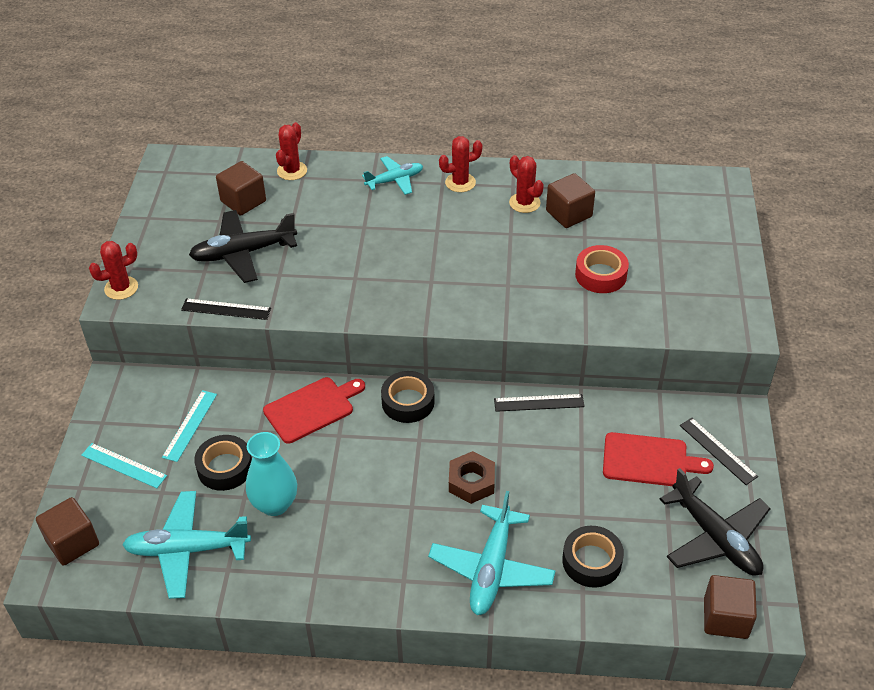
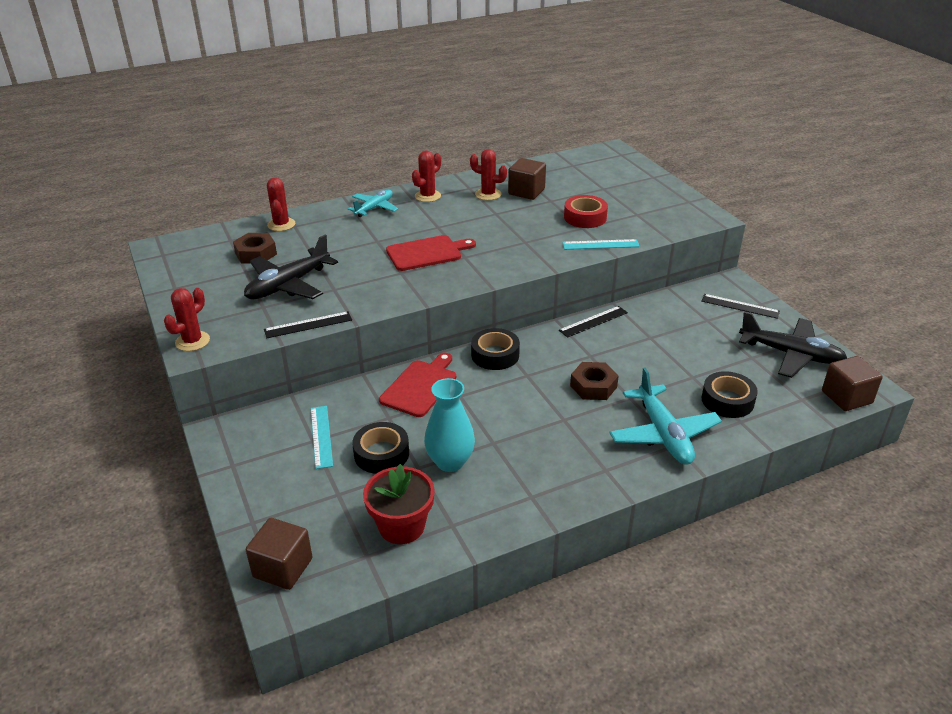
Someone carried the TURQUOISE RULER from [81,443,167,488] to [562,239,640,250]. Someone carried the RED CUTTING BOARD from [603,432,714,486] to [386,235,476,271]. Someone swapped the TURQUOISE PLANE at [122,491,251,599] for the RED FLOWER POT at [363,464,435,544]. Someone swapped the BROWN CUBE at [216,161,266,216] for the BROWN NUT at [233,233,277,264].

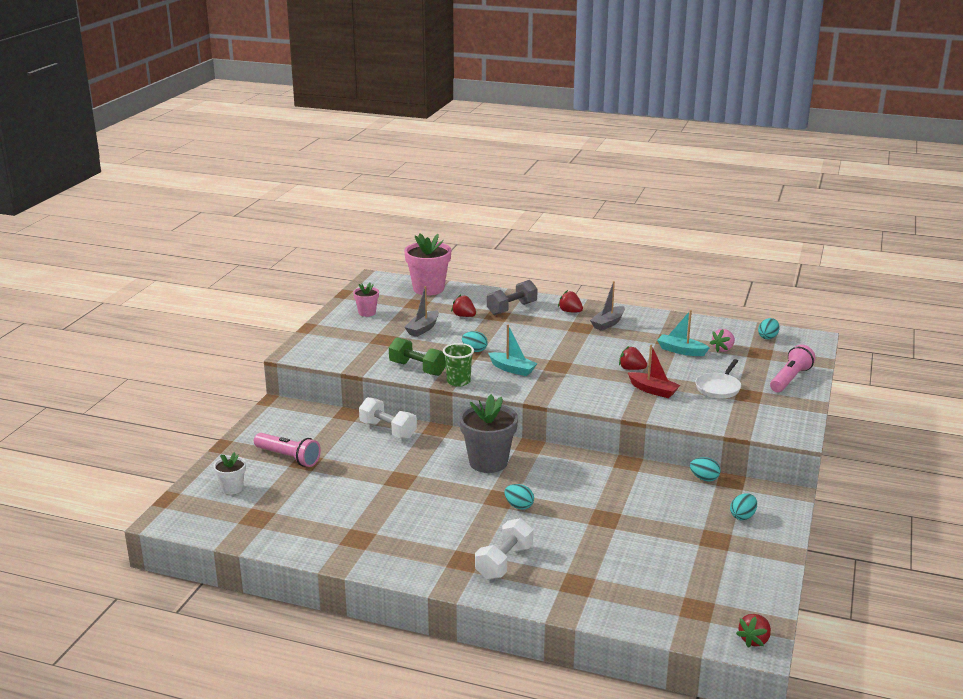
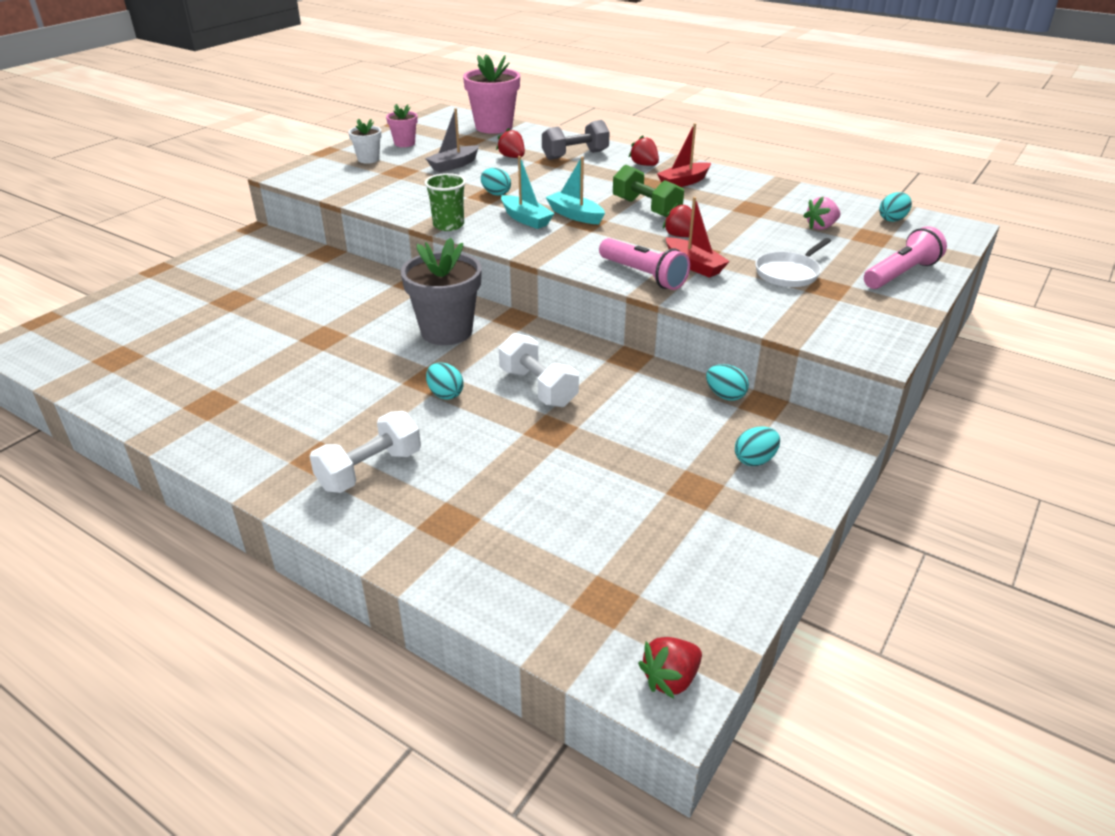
Someone carried the WHITE FLOWER POT from [213,452,246,495] to [348,118,382,164]. Someone carried the PINK FLASHLIGHT from [254,433,321,467] to [599,238,690,290]. Someone carried the WHITE DUMBBELL from [359,397,417,439] to [499,333,579,407]. Someone carried the GREEN DUMBBELL from [389,337,446,376] to [613,164,684,217]. Someone carried the TURQUOISE BOAT from [657,310,709,356] to [546,156,605,224]. Someone repainted the GREY BOAT at [590,281,625,331], which became the RED BOAT at [657,123,711,187].

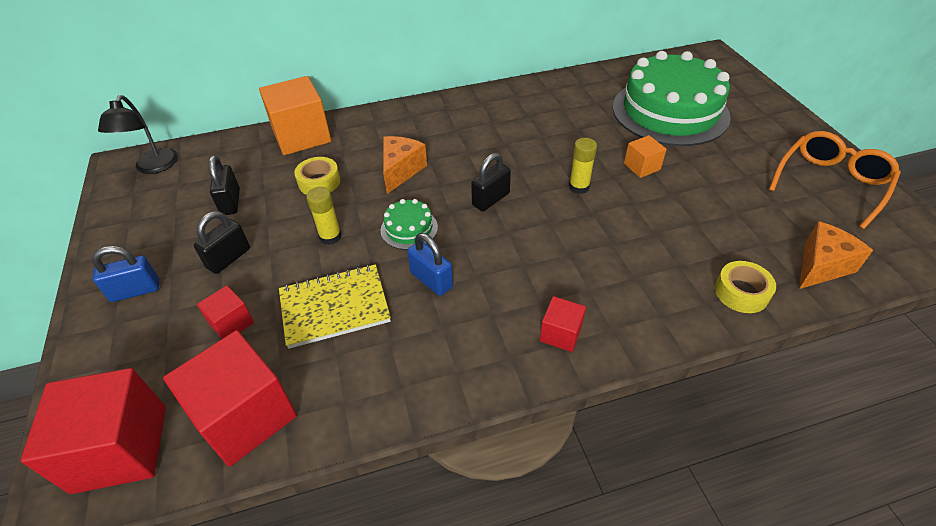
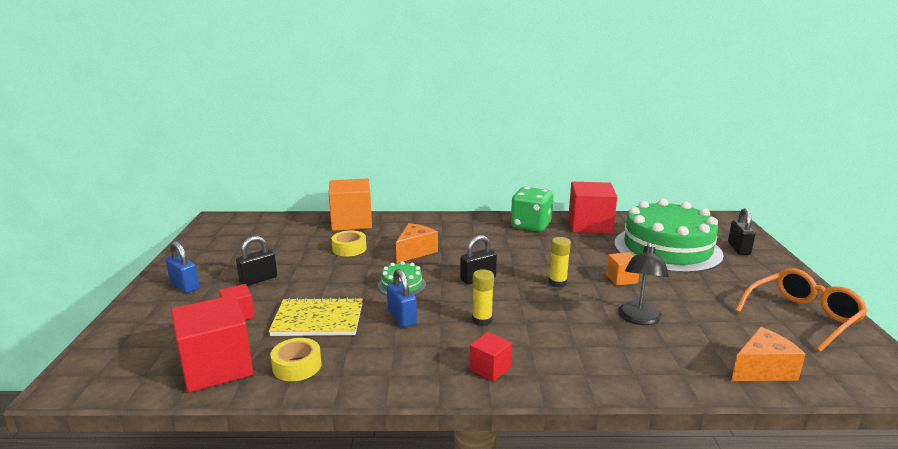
Someone put down the GREEN DICE at [511,187,553,232]. Someone carried the RED CUBE from [21,368,166,494] to [568,182,617,234]. Someone carried the BLACK LAMP from [98,95,178,174] to [618,242,669,325]. Someone carried the BLACK PADLOCK from [209,156,240,215] to [728,208,755,255]. Someone carried the YELLOW GLUE STICK from [306,187,341,245] to [472,269,494,326]. Someone carried the YELLOW TAPE from [715,261,776,313] to [270,338,321,381]. Someone rotated the BLUE PADLOCK at [92,246,159,302] by 45 degrees clockwise.

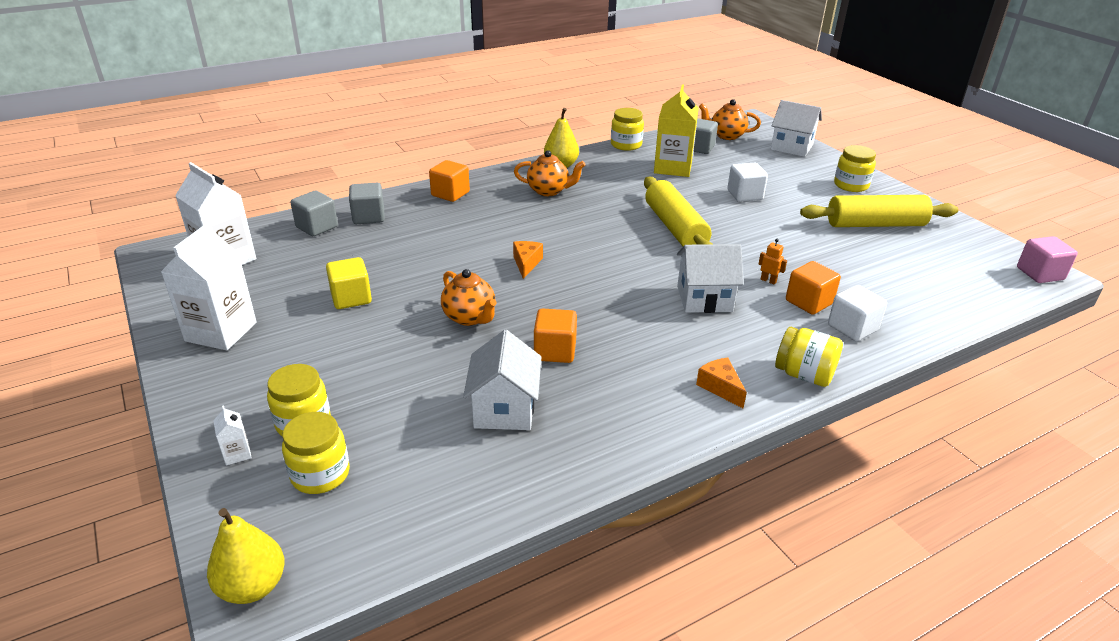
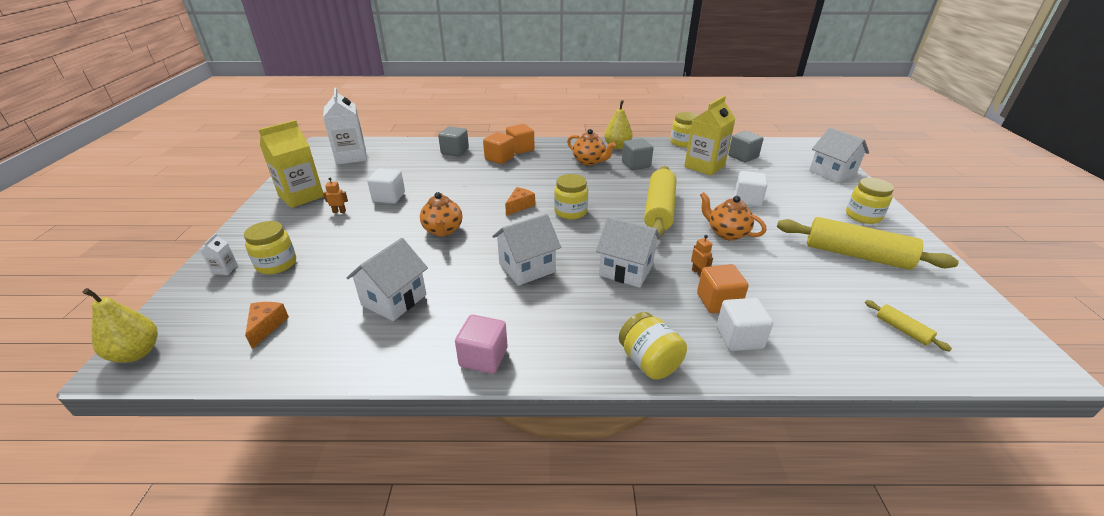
Someone put down the ORANGE ROBOT at [323,178,348,213]. Someone put down the WHITE HOUSE at [492,214,561,286]. Someone put down the YELLOW ROLLING PIN at [865,300,952,352]. Someone carried the YELLOW JAR from [282,412,350,494] to [554,174,588,219]. Someone carried the GREY CUBE from [291,190,338,236] to [622,138,653,170]. Someone carried the ORANGE CUBE from [534,308,577,363] to [483,132,514,164]. Someone carried the ORANGE CHEESE from [696,358,747,408] to [245,302,289,349]. Someone carried the ORANGE TEAPOT from [699,99,761,140] to [700,192,766,241]. Someone carried the PINK CUBE from [1017,236,1078,283] to [455,315,508,374]. Someone repainted the WHITE CARTON at [161,222,257,351], which became the YELLOW CARTON at [258,120,324,208]. Someone repainted the YELLOW CUBE at [326,257,372,309], which became the WHITE CUBE at [367,168,405,204].

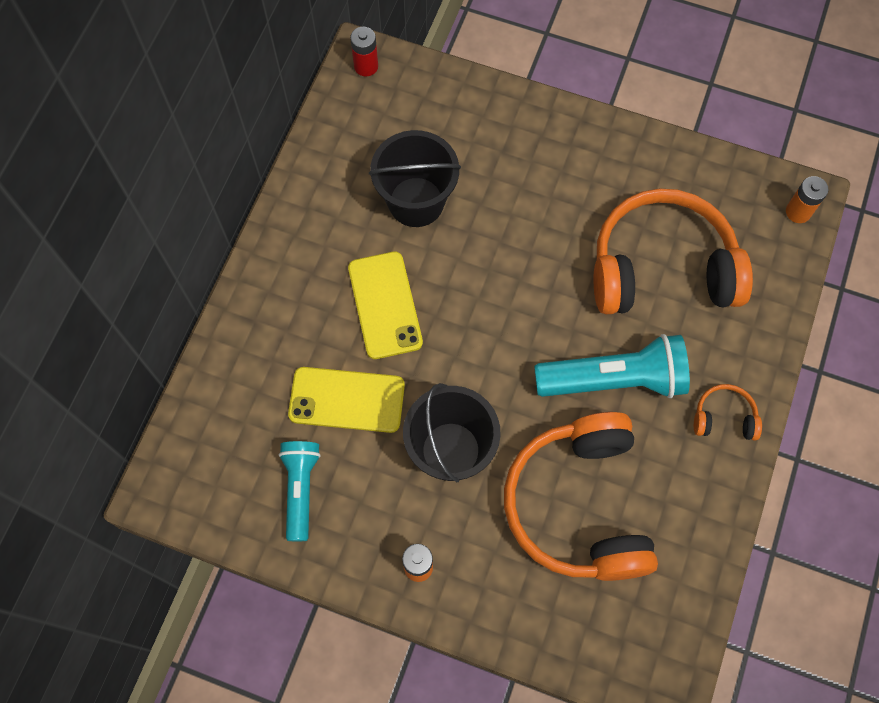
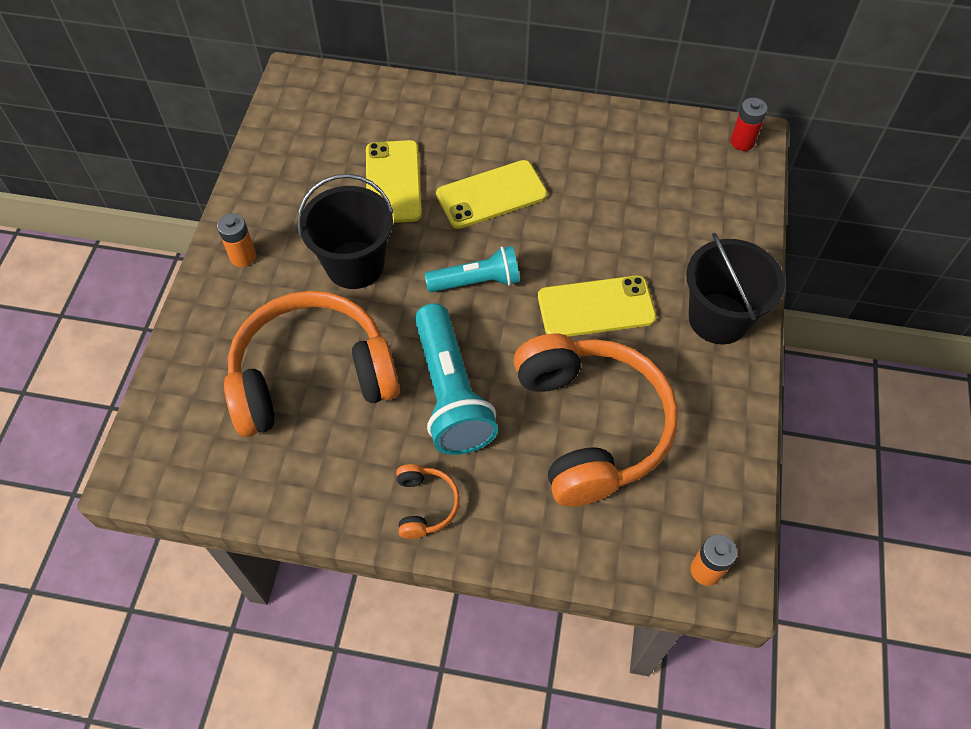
Someone put down the YELLOW PHONE at [538,275,656,337]. Someone carried the TURQUOISE FLASHLIGHT from [279,441,321,541] to [425,246,520,292]. Someone carried the BLACK BUCKET from [369,130,461,227] to [686,233,785,344].

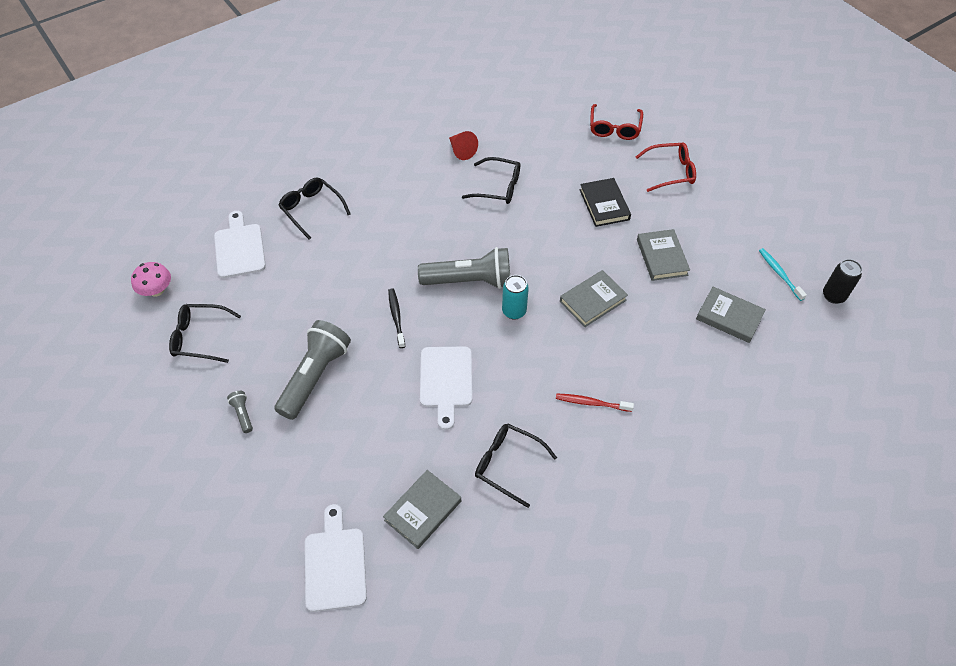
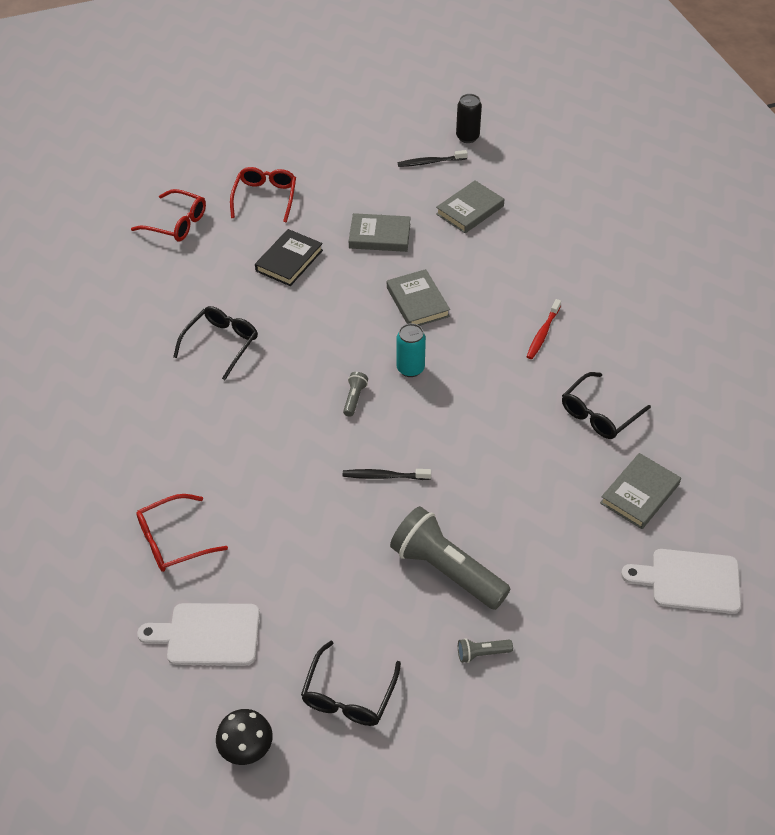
Someone took away the WHITE CUTTING BOARD at [420,346,472,430]. Someone took away the RED CONE at [449,131,478,160]. Someone repainted the PINK MUSHROOM at [131,262,171,297], which became the BLACK MUSHROOM at [216,709,273,765]. Someone repainted the BLACK GLASSES at [278,178,351,240], which became the RED GLASSES at [136,494,228,572]. Someone repainted the TURQUOISE TOOTHBRUSH at [759,248,807,301], which became the BLACK TOOTHBRUSH at [398,150,467,167]. Someone rotated the GREY BOOK at [383,470,461,549] by 75 degrees clockwise. Someone rotated the BLACK BOOK at [580,178,631,227] by 60 degrees counterclockwise. Someone scaled the GREY FLASHLIGHT at [418,247,510,289] by 0.42.

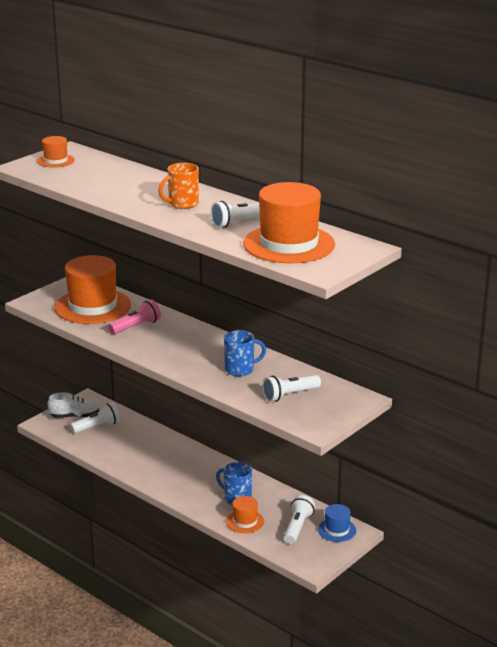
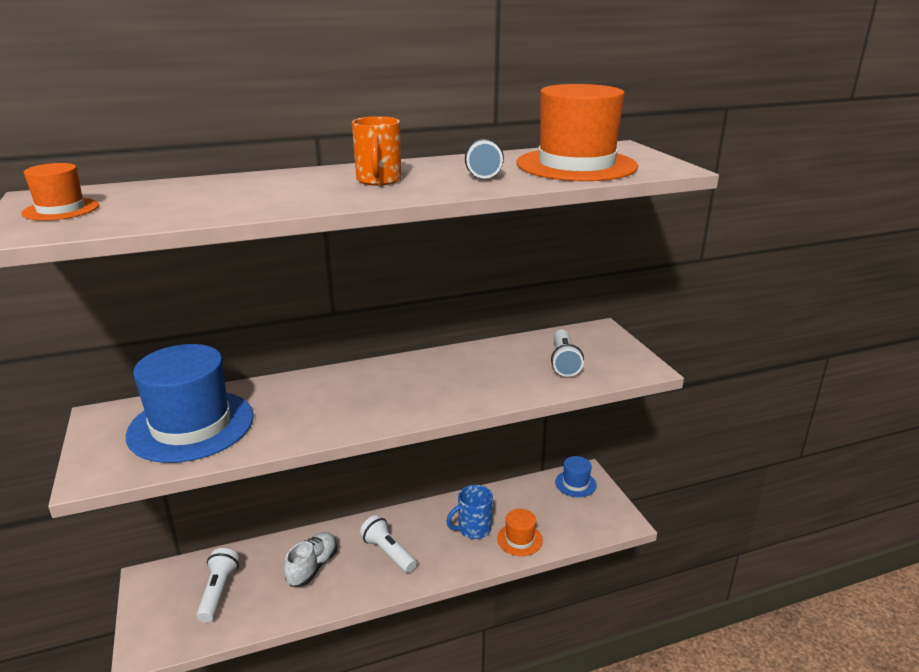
Someone took away the PINK FLASHLIGHT at [108,300,161,334]. Someone took away the BLUE MUG at [224,330,266,376]. Someone carried the WHITE SHOE from [48,392,99,418] to [284,532,337,587]. Someone carried the WHITE FLASHLIGHT from [284,495,315,544] to [360,515,417,573]. Someone repainted the ORANGE HAT at [55,255,131,324], which became the BLUE HAT at [126,344,254,463].

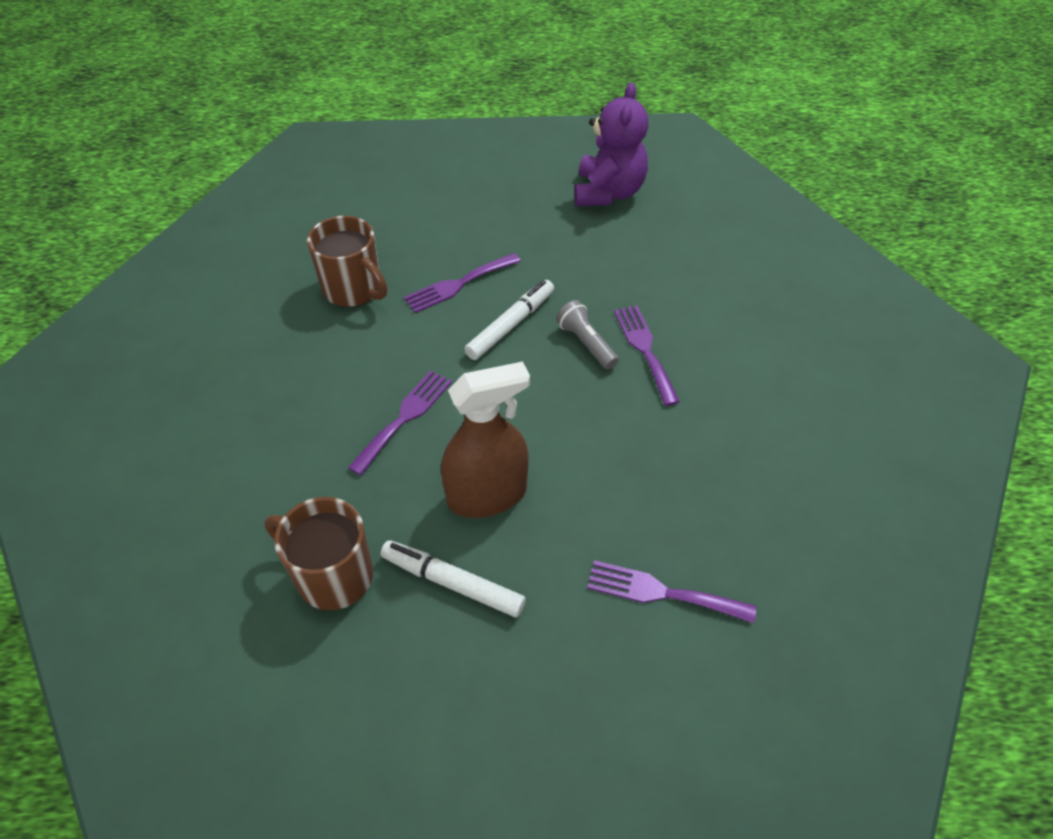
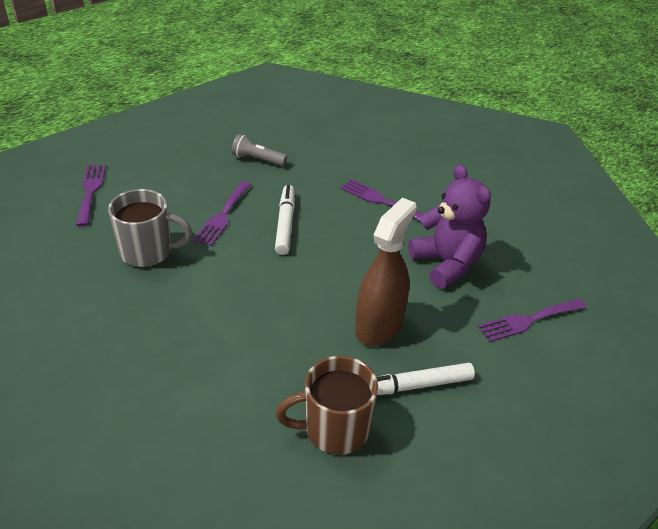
Someone carried the PURPLE FORK from [348,370,452,476] to [76,164,106,226]. Someone carried the GREY FLASHLIGHT from [556,300,619,369] to [232,134,287,166]. Someone carried the PURPLE TEDDY BEAR from [574,82,649,206] to [408,164,491,288]. Someone repainted the BROWN MUG at [307,216,387,307], which became the GREY MUG at [108,189,192,267].

